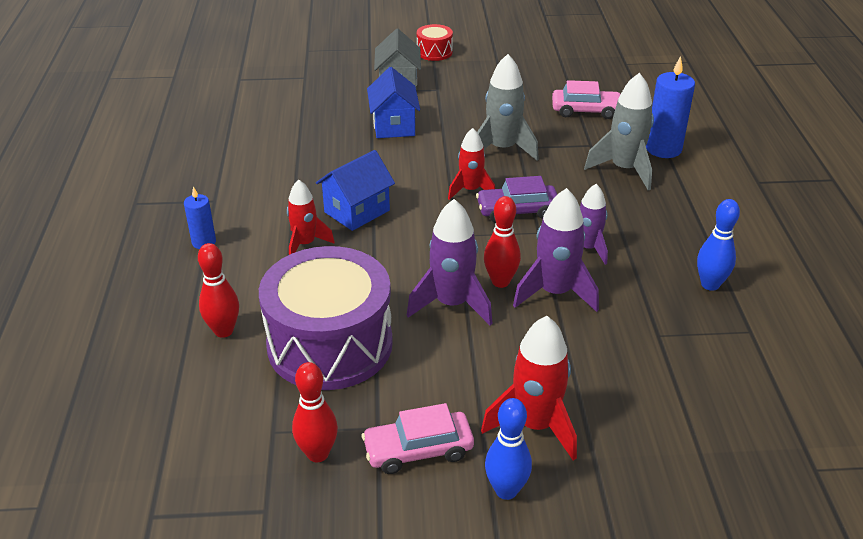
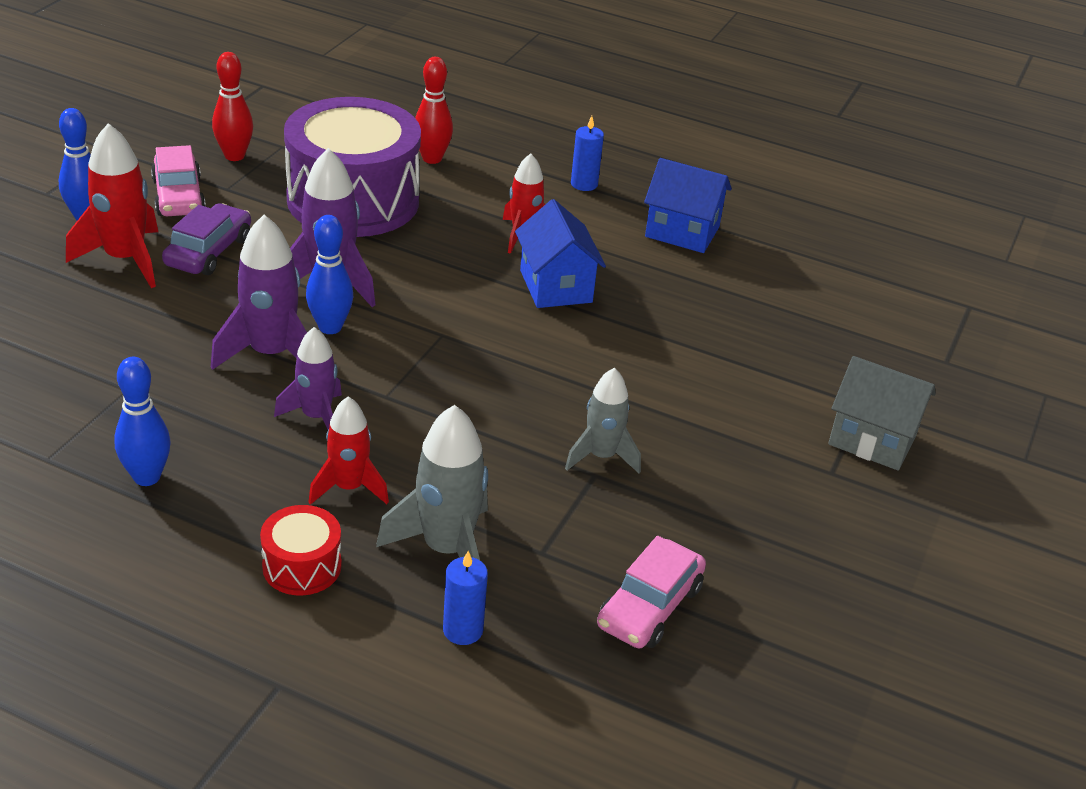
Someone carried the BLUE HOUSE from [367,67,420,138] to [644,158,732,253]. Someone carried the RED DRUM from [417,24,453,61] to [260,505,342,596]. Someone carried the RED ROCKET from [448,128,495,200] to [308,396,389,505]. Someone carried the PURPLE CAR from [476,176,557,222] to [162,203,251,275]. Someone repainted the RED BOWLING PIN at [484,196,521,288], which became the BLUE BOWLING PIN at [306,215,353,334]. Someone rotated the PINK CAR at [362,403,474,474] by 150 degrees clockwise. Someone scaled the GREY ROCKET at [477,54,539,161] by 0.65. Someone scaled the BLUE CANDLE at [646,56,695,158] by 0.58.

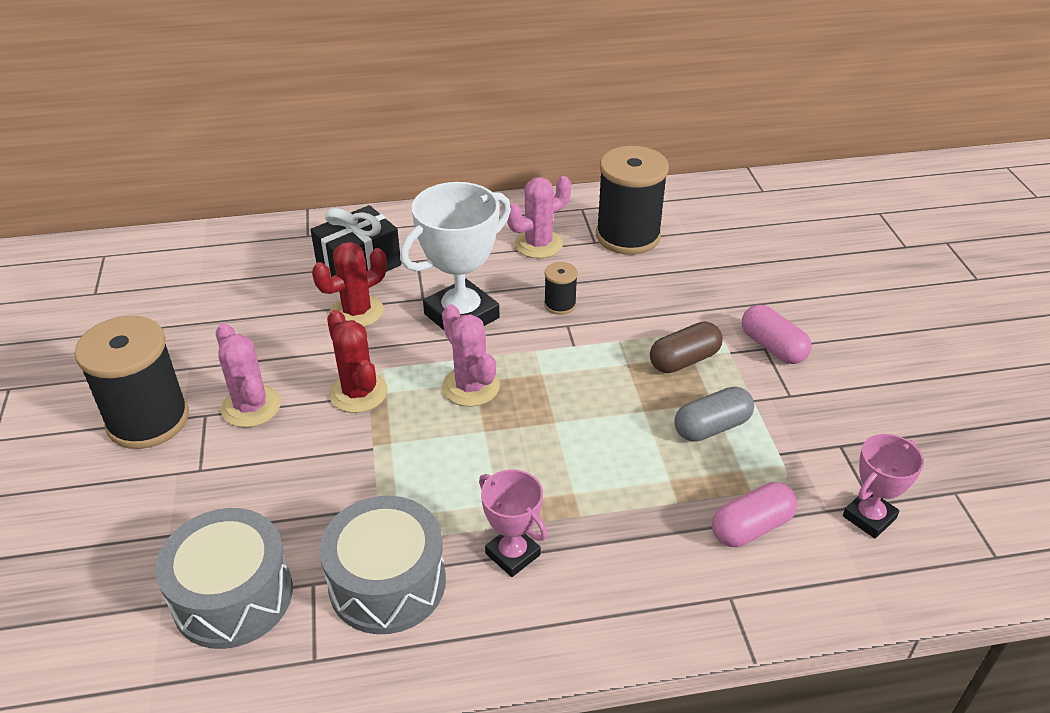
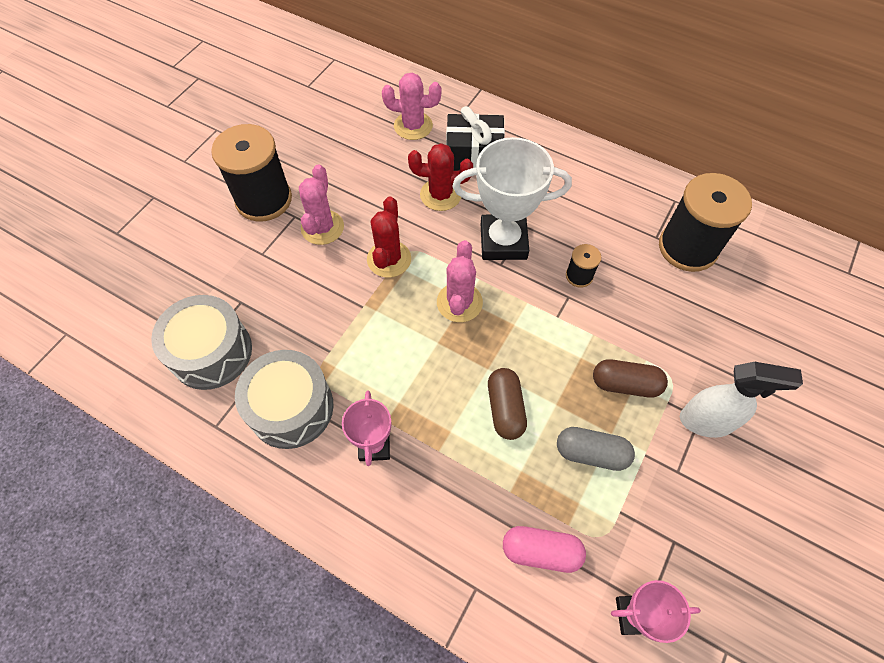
Someone put down the BROWN CAPSULE at [488,368,527,440]. Someone carried the PINK CACTUS from [507,176,571,259] to [382,73,442,140]. Someone swapped the PINK CAPSULE at [742,305,811,364] for the WHITE SPRAY BOTTLE at [680,362,803,438].

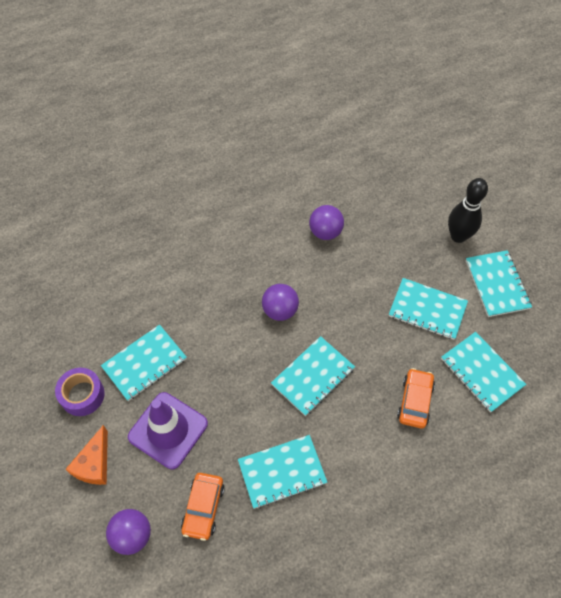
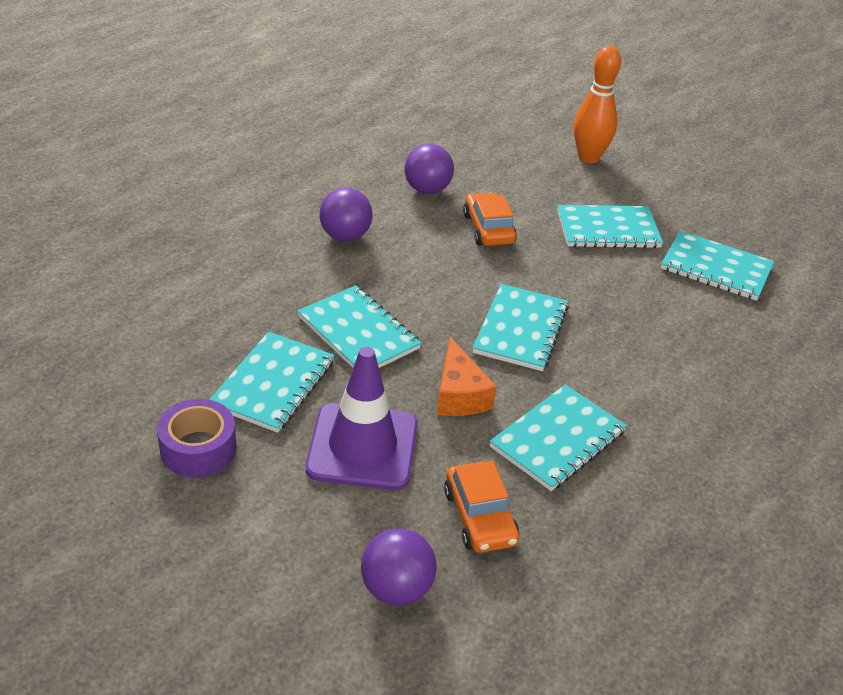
Someone carried the ORANGE CHEESE from [66,425,108,485] to [437,337,497,416]. Someone carried the PURPLE BALL from [262,284,299,321] to [319,188,373,241]. Someone carried the ORANGE CAR from [397,368,435,429] to [463,192,517,246]. Someone carried the TURQUOISE NOTEBOOK from [466,250,532,317] to [297,285,421,368]. Someone repainted the BLACK BOWLING PIN at [448,178,488,243], which became the ORANGE BOWLING PIN at [574,46,621,163].

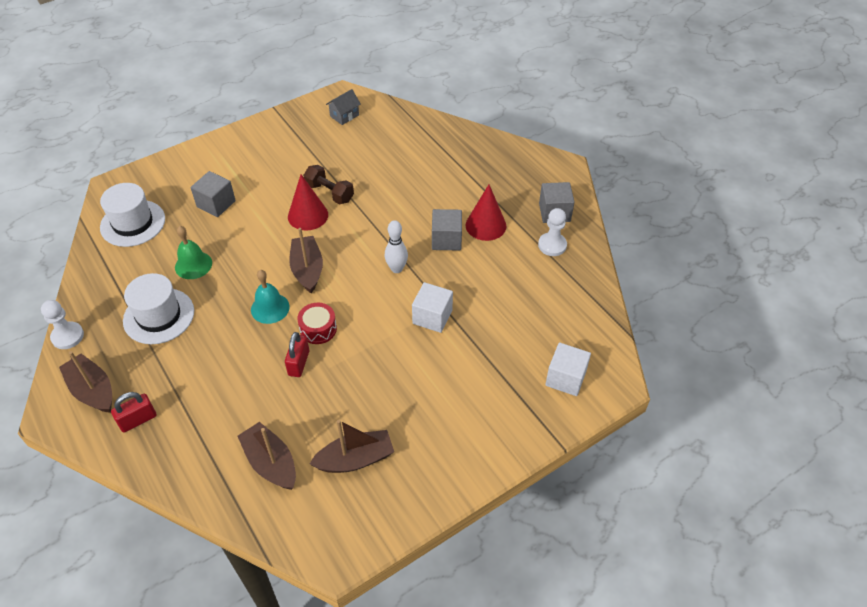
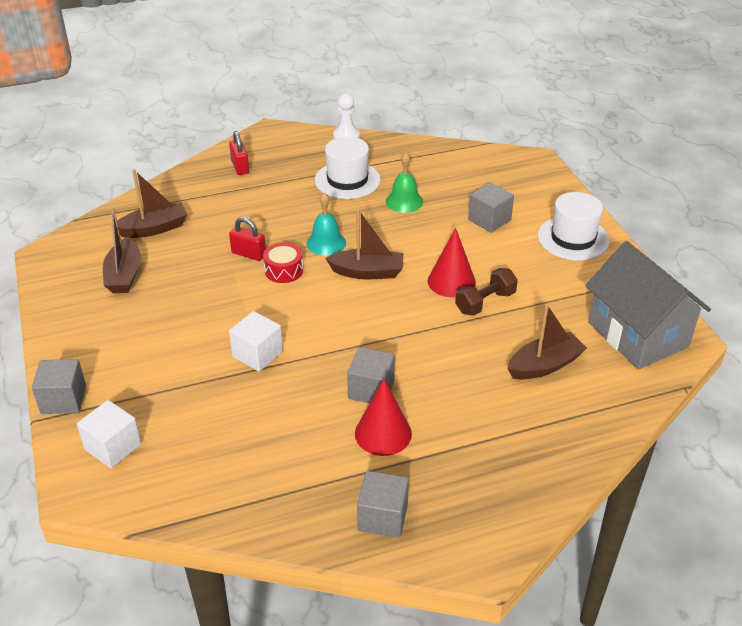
Someone took away the WHITE BOWLING PIN at [384,220,408,273]. Someone took away the WHITE PAWN at [538,208,567,256]. Someone put down the GREY CUBE at [32,359,86,414]. Someone carried the BROWN BOAT from [59,351,112,413] to [507,304,587,380]. Someone carried the WHITE HAT from [100,183,165,247] to [538,192,610,261]. Someone scaled the GREY HOUSE at [326,89,361,125] by 2.43.

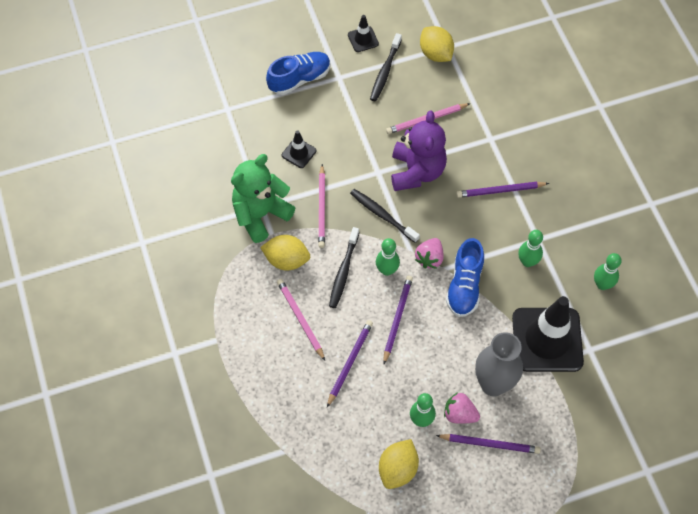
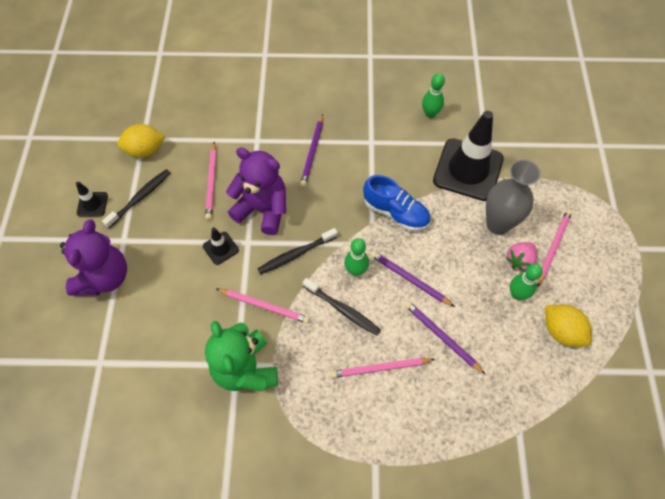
Someone took away the YELLOW LEMON at [260,235,310,270]. Someone took away the PINK STRAWBERRY at [415,238,444,269]. Someone took away the GREEN BOWLING PIN at [518,230,543,267]. Someone carried the BLACK TRAFFIC CONE from [282,131,316,168] to [203,227,239,265]. Someone swapped the BLUE SHOE at [266,52,331,95] for the PURPLE TEDDY BEAR at [60,219,127,296]. Someone repainted the PURPLE PENCIL at [436,434,541,454], which became the PINK PENCIL at [537,209,572,287]. Someone rotated the BLACK TOOTHBRUSH at [370,33,402,101] by 90 degrees counterclockwise.

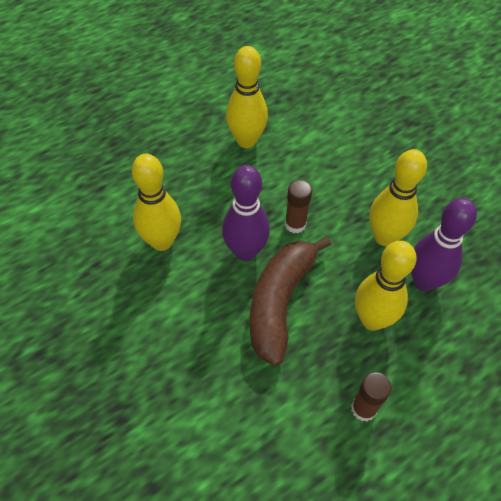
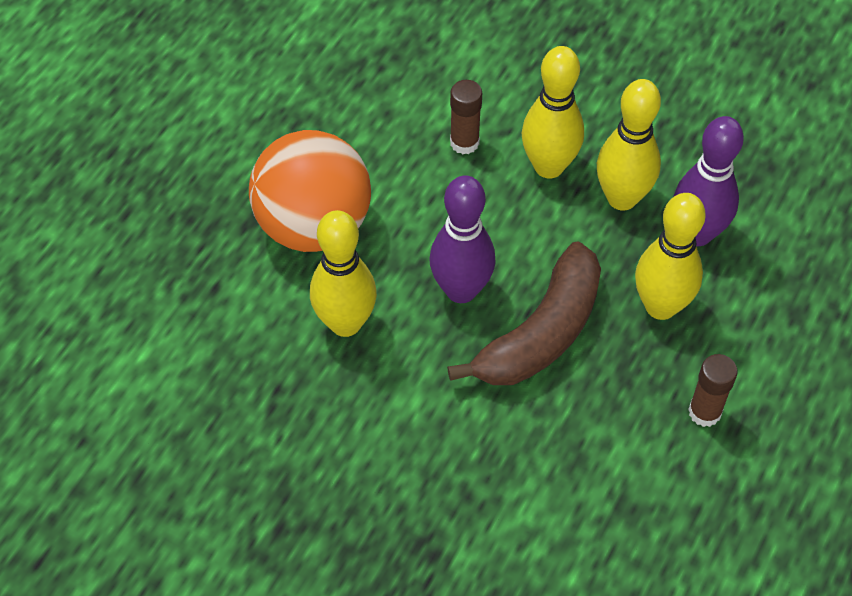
Someone put down the ORANGE BALL at [249,130,371,252]. Someone carried the YELLOW BOWLING PIN from [226,46,268,148] to [522,46,584,179]. Someone carried the BROWN GLUE STICK from [285,180,312,233] to [450,80,482,154]. Someone rotated the BROWN BANANA at [250,236,331,366] by 135 degrees counterclockwise.

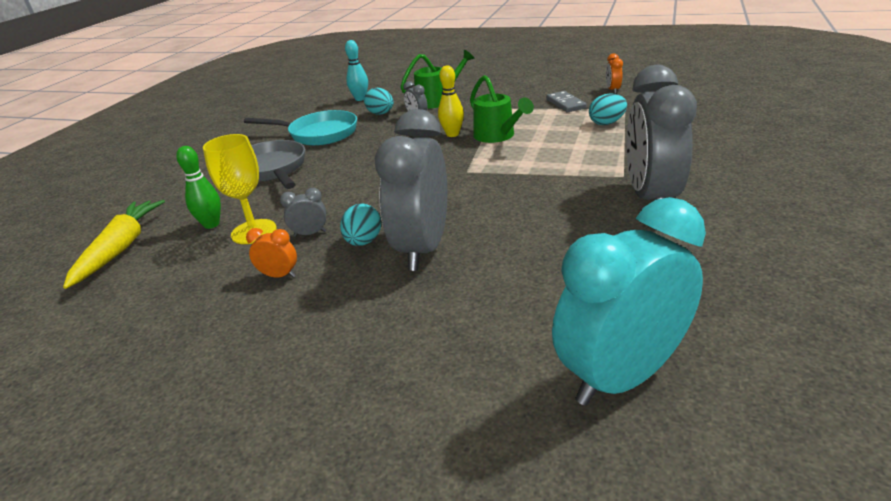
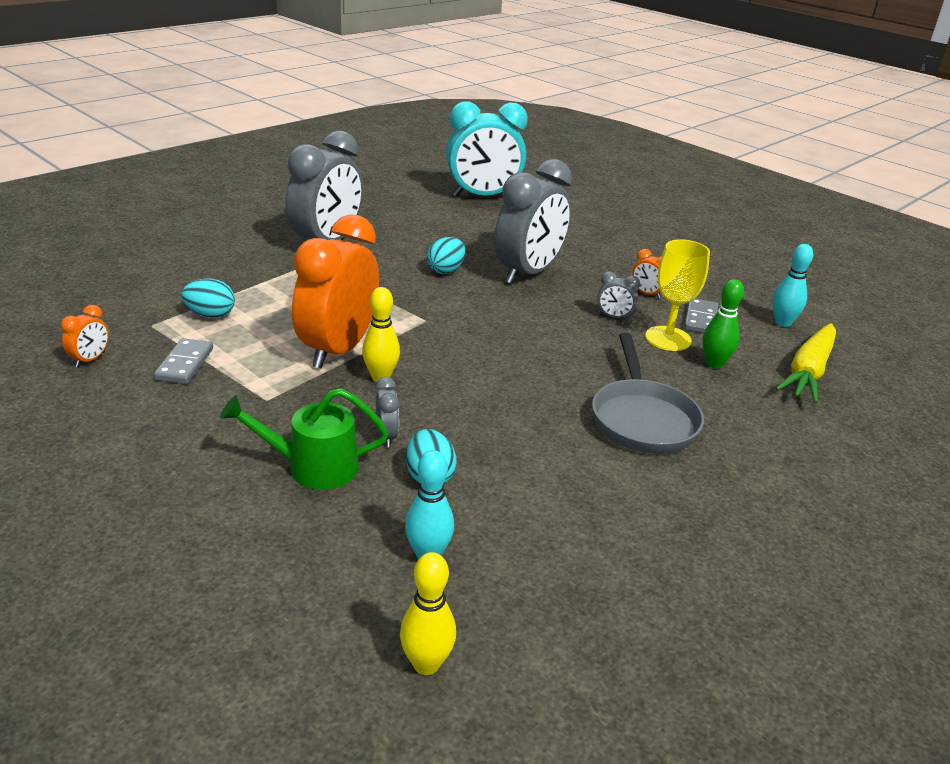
Someone took away the TURQUOISE PAN at [244,110,357,146]. Someone put down the YELLOW BOWLING PIN at [400,552,456,675]. Someone put down the GREY DOMINO at [684,298,718,333]. Someone put down the TURQUOISE BOWLING PIN at [773,244,813,327]. Someone carried the TURQUOISE EGG from [340,203,381,246] to [427,237,465,274]. Someone swapped the GREEN WATERING CAN at [470,75,534,143] for the ORANGE CLOCK at [292,214,379,369].

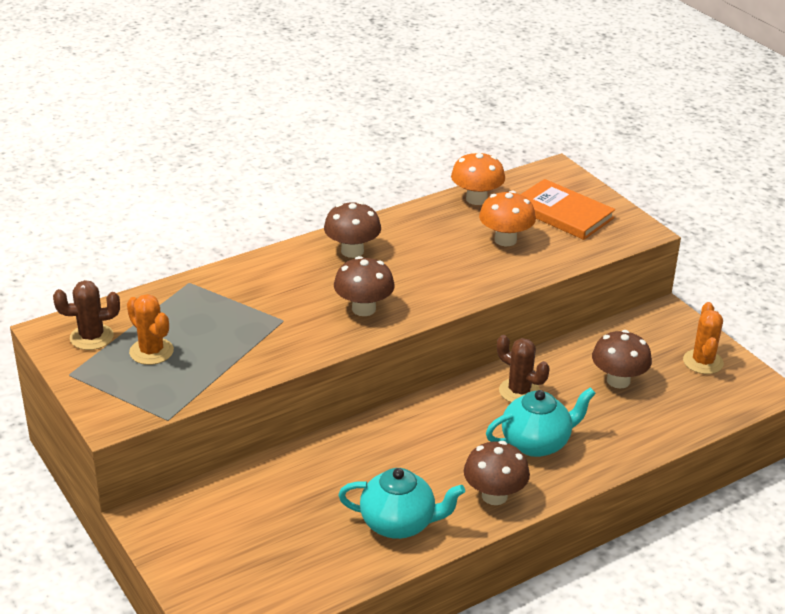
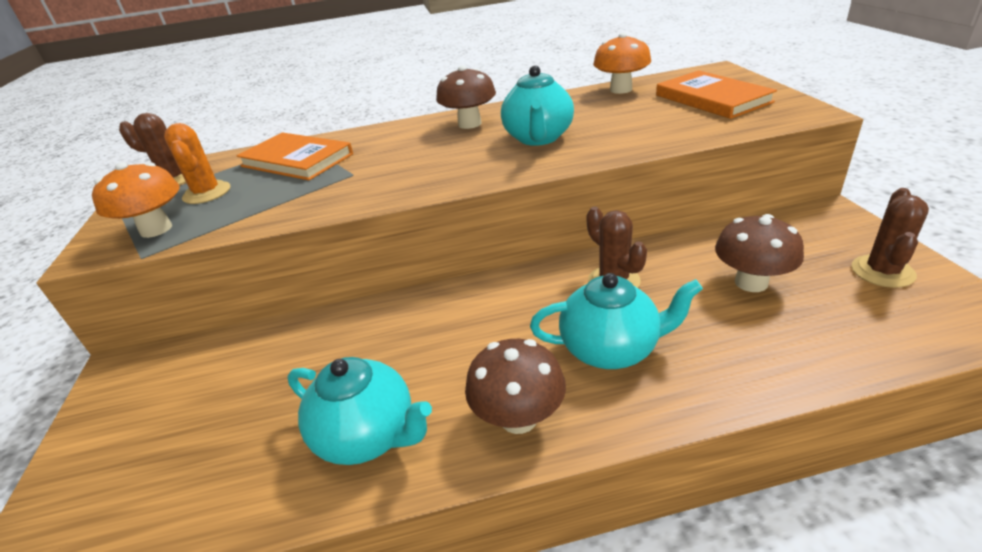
Someone took away the BROWN MUSHROOM at [334,256,395,316]. Someone put down the ORANGE BOOK at [236,133,353,180]. Someone put down the TURQUOISE TEAPOT at [501,65,574,146]. Someone carried the ORANGE MUSHROOM from [479,191,536,246] to [92,162,180,238]. Someone repainted the ORANGE CACTUS at [683,302,724,374], which became the BROWN CACTUS at [852,188,929,288].

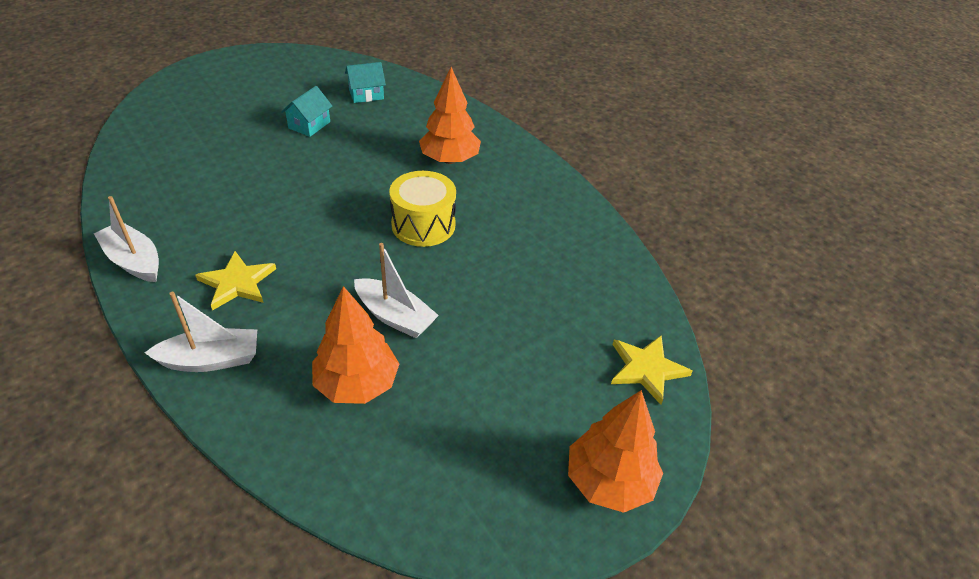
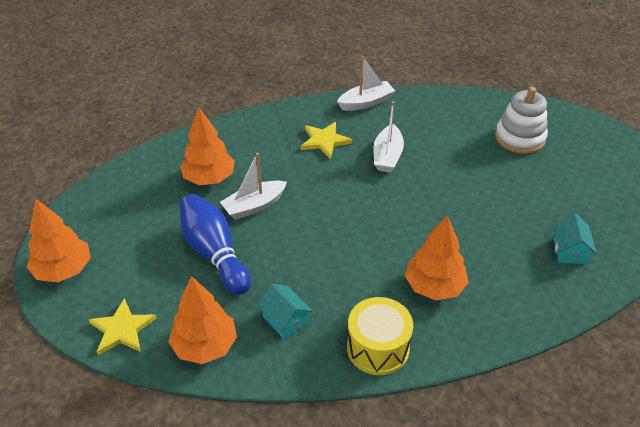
Someone put down the ORANGE TREE at [168,276,237,364]. Someone put down the BLUE BOWLING PIN at [179,194,251,295]. Someone put down the WHITE STACKING TOY at [495,87,548,154]. Someone carried the WHITE BOAT from [144,292,257,372] to [373,101,404,172]. Someone carried the TURQUOISE HOUSE from [281,86,332,137] to [257,284,312,339]. Someone carried the YELLOW DRUM from [389,171,456,247] to [347,297,413,375].

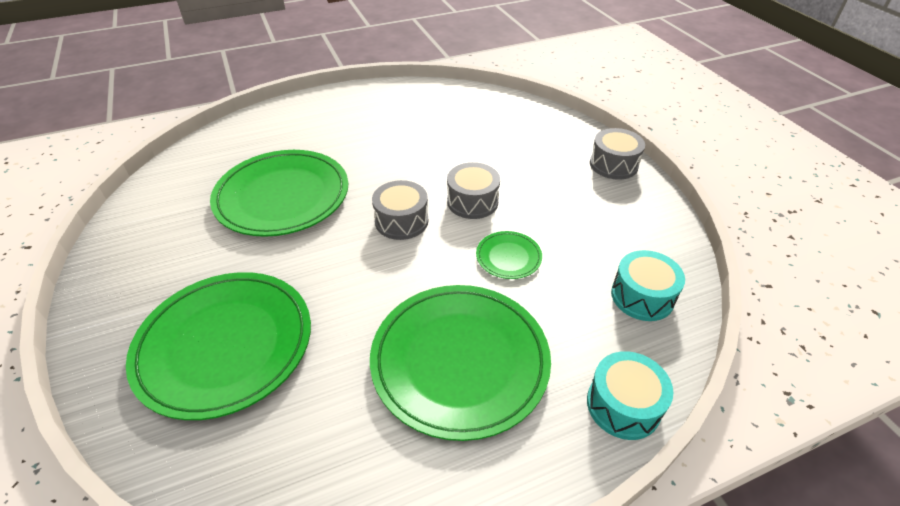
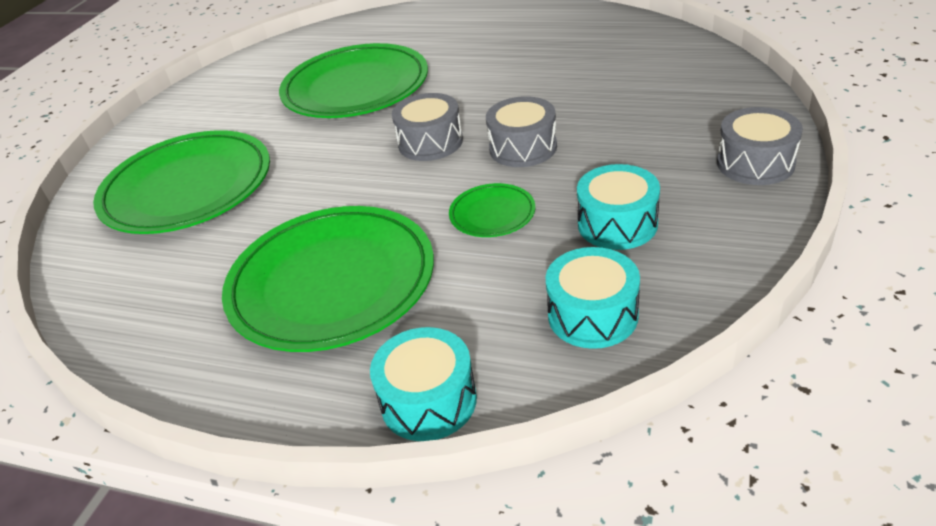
Someone put down the TURQUOISE DRUM at [577,164,660,250].

